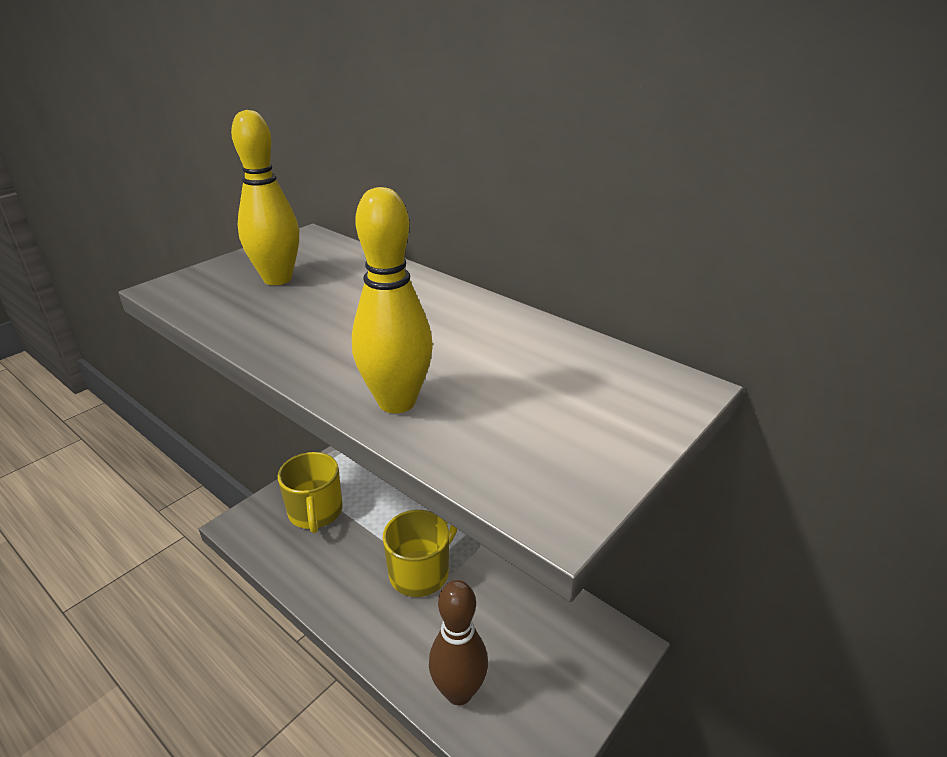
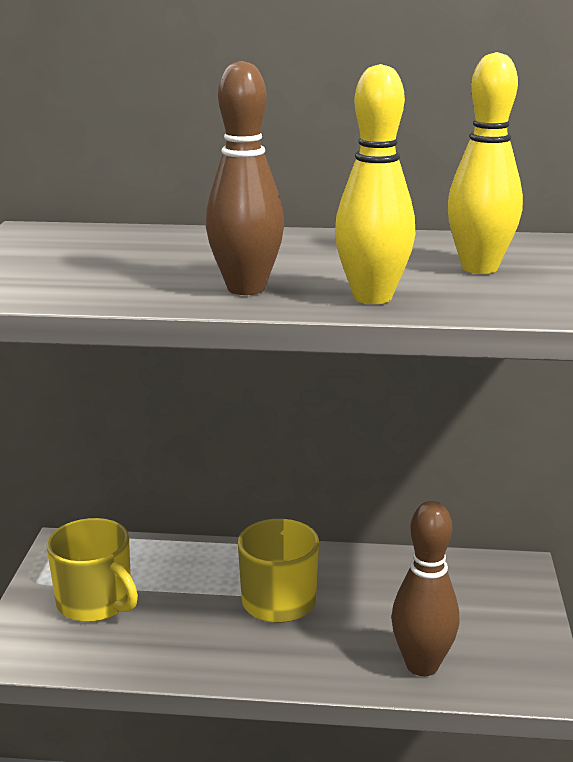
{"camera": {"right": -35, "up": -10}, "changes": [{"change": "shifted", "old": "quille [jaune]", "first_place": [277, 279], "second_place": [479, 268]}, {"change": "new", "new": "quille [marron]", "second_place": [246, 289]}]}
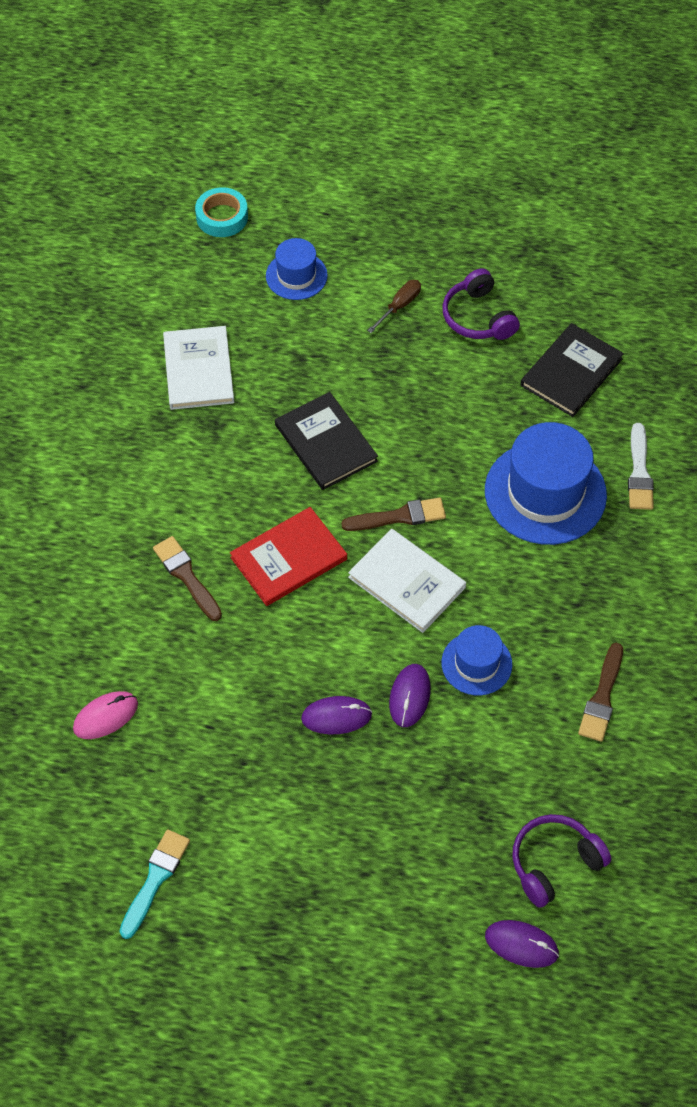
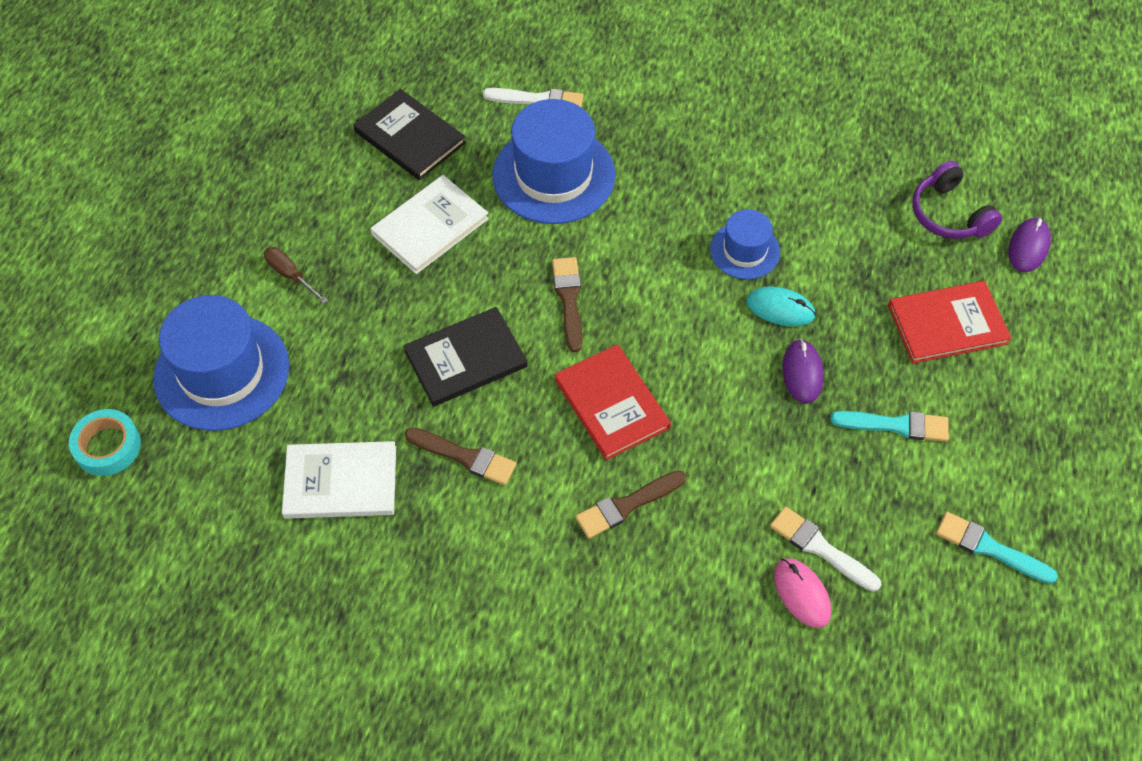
{"camera": {"right": -85, "up": 0}, "changes": [{"change": "scaled", "old": "chapeau [bleu]", "first_place": [296, 276], "second_place": [222, 372], "factor": 1.82}, {"change": "shifted", "old": "livre [blanc]", "first_place": [407, 582], "second_place": [430, 226]}, {"change": "repainted", "old": "souris [violet]", "new": "souris [turquoise]", "first_place": [409, 696], "second_place": [780, 308]}, {"change": "gone", "old": "casque audio [violet]", "first_place": [478, 317]}, {"change": "shifted", "old": "pinceau [marron]", "first_place": [602, 697], "second_place": [464, 457]}, {"change": "new", "new": "pinceau [blanc]", "second_place": [820, 548]}, {"change": "new", "new": "pinceau [turquoise]", "second_place": [895, 425]}, {"change": "new", "new": "livre [rouge]", "second_place": [947, 324]}]}
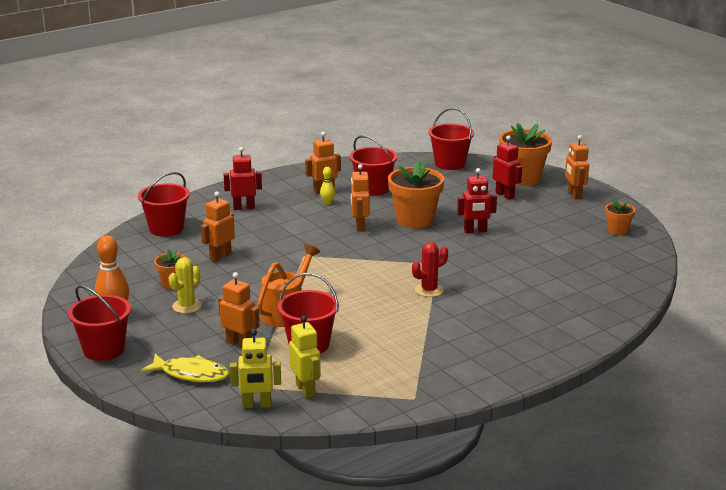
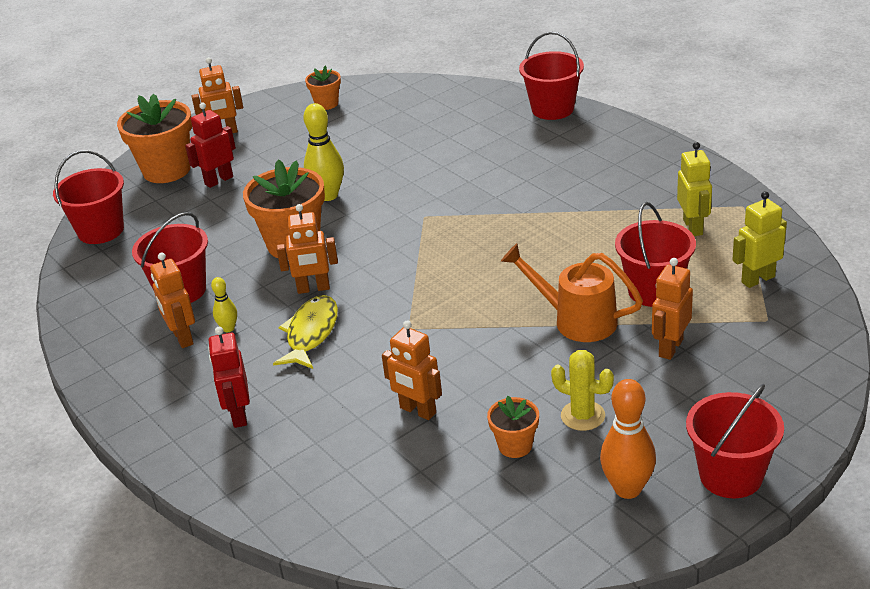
{"camera": {"right": -90, "up": 10}, "changes": [{"change": "shifted", "old": "seau [rouge]", "first_place": [166, 229], "second_place": [552, 109]}, {"change": "shifted", "old": "poisson [jaune]", "first_place": [191, 374], "second_place": [311, 333]}, {"change": "shifted", "old": "robot [jaune]", "first_place": [257, 405], "second_place": [693, 227]}, {"change": "gone", "old": "cactus [rouge]", "first_place": [429, 290]}, {"change": "swapped", "old": "robot [rouge]", "new": "quille [jaune]", "first_place": [475, 231], "second_place": [328, 195]}]}
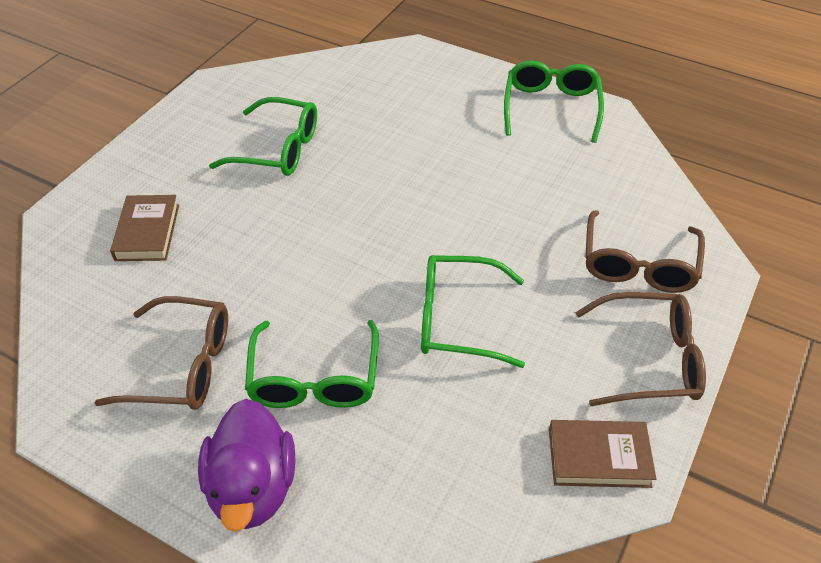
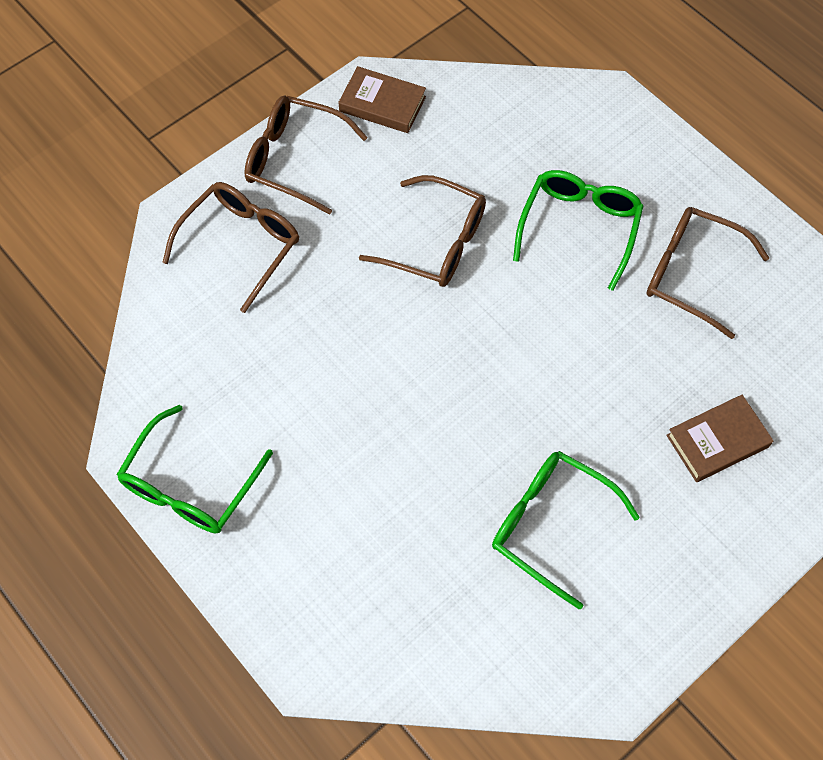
{"camera": {"right": -160, "up": 15}, "changes": [{"change": "rotated", "old": "livre [marron]", "first_place": [147, 232], "second_place": [717, 441], "degrees": 45}, {"change": "gone", "old": "canard [violet]", "first_place": [253, 487]}, {"change": "repainted", "old": "lunettes [vert]", "new": "lunettes [marron]", "first_place": [457, 319], "second_place": [436, 243]}]}
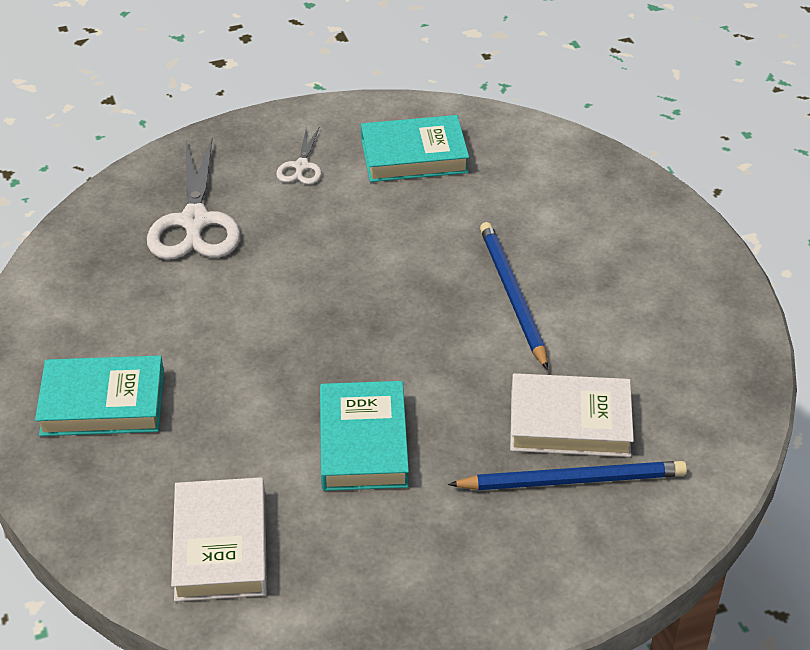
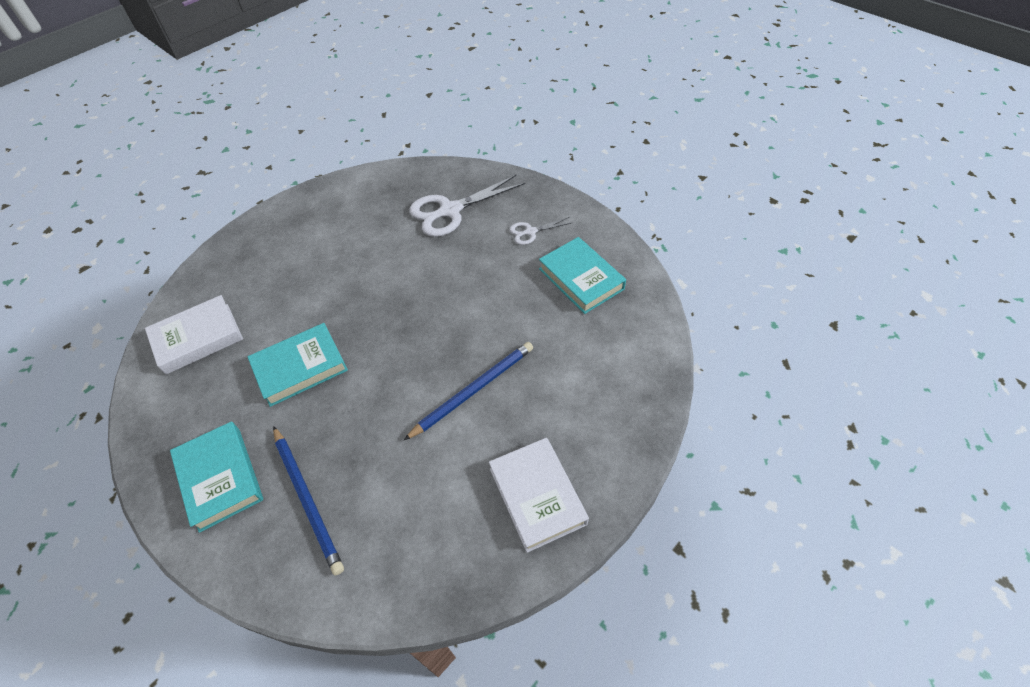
{"camera": {"right": 65, "up": 10}, "changes": [{"change": "shifted", "old": "livre [turquoise]", "first_place": [103, 403], "second_place": [220, 478]}, {"change": "shifted", "old": "livre [blanc]", "first_place": [570, 422], "second_place": [537, 496]}]}
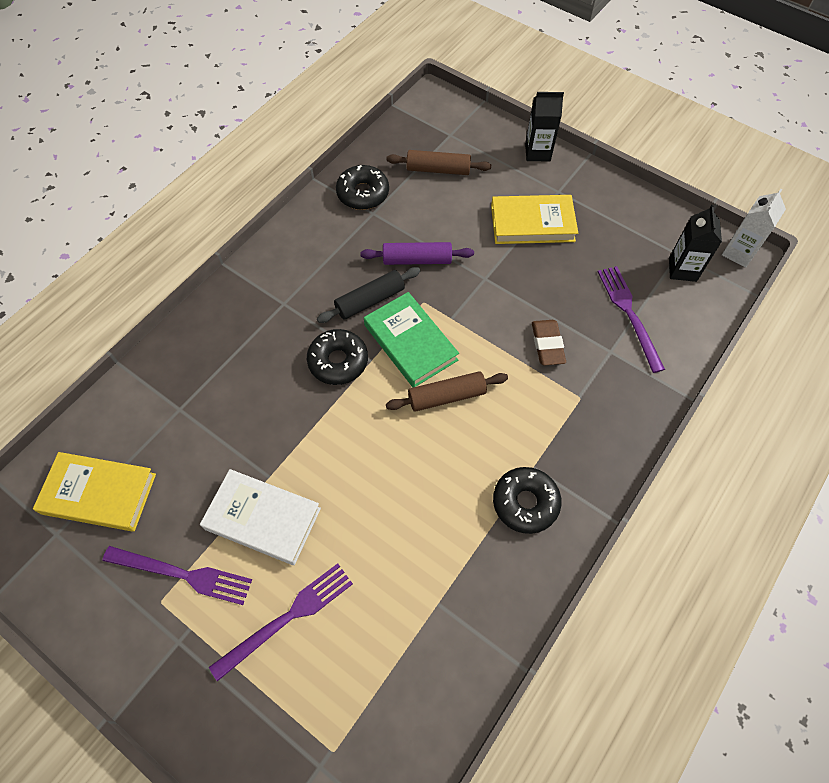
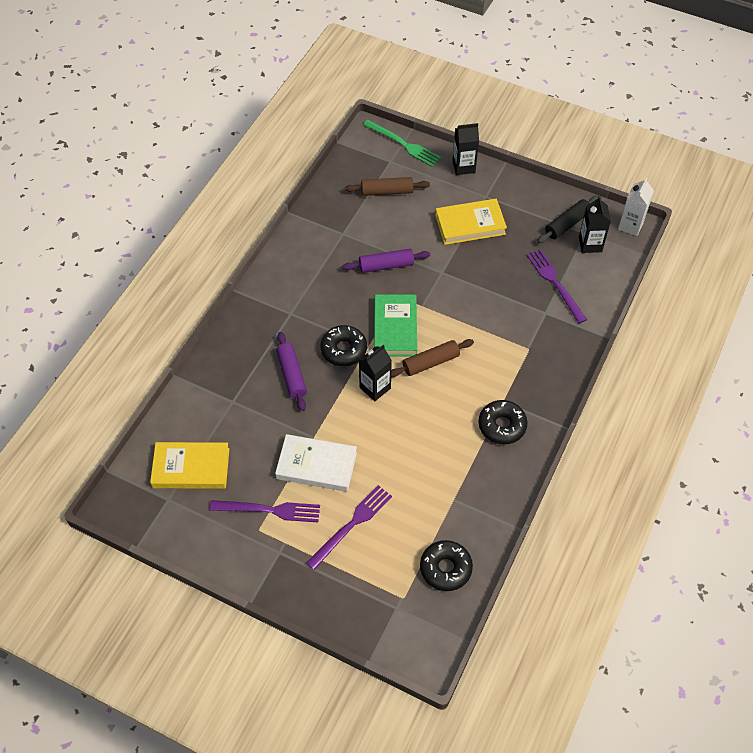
{"camera": {"right": -10, "up": -5}, "changes": [{"change": "shifted", "old": "rouleau à pâtisserie [noir]", "first_place": [370, 300], "second_place": [567, 224]}, {"change": "shifted", "old": "beignet [noir]", "first_place": [363, 193], "second_place": [445, 568]}, {"change": "rotated", "old": "livre [vert]", "first_place": [410, 342], "second_place": [395, 328], "degrees": 45}, {"change": "gone", "old": "gomme [marron]", "first_place": [547, 344]}, {"change": "new", "new": "rouleau à pâtisserie [violet]", "second_place": [292, 375]}, {"change": "new", "new": "brique de lait [noir]", "second_place": [375, 388]}, {"change": "new", "new": "fourchette [vert]", "second_place": [403, 144]}]}
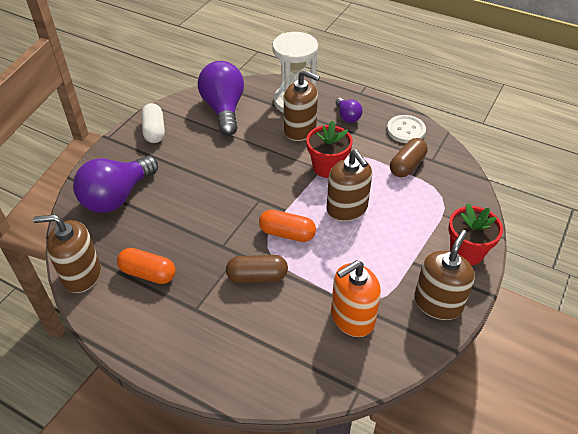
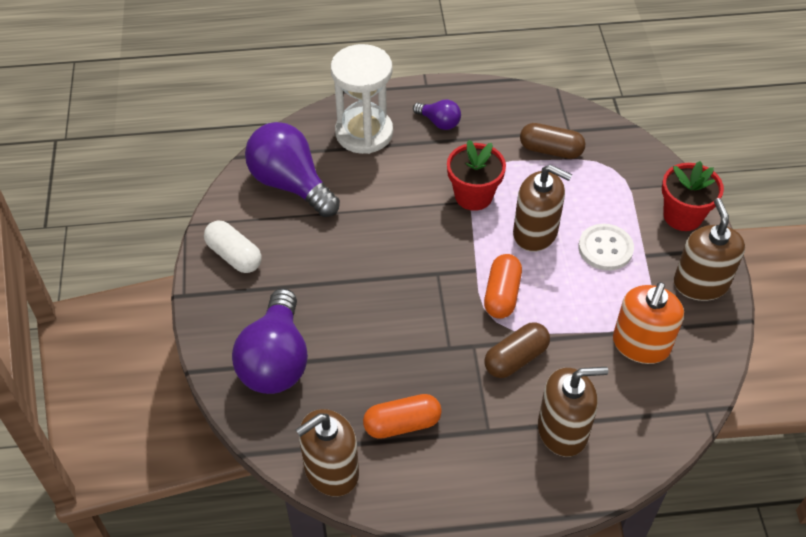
{"camera": {"right": -35, "up": 5}, "changes": [{"change": "rotated", "old": "gélule [orange]", "first_place": [287, 233], "second_place": [502, 295], "degrees": -60}, {"change": "shifted", "old": "distributeur de savon [marron]", "first_place": [300, 130], "second_place": [562, 430]}, {"change": "shifted", "old": "bouton [blanc]", "first_place": [406, 130], "second_place": [605, 248]}, {"change": "rotated", "old": "gélule [marron]", "first_place": [407, 165], "second_place": [550, 150], "degrees": -75}]}
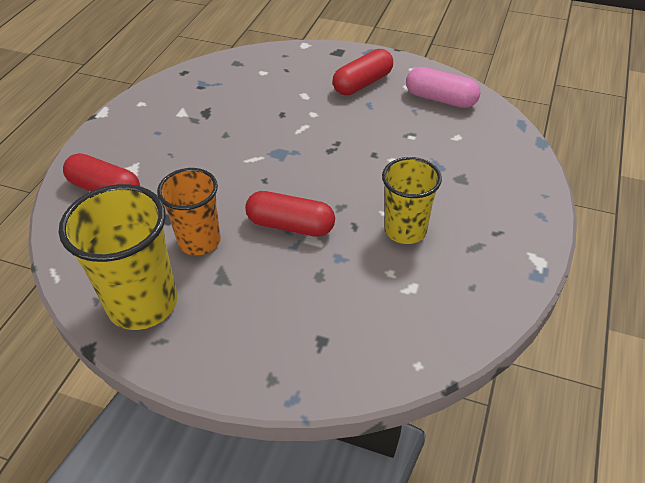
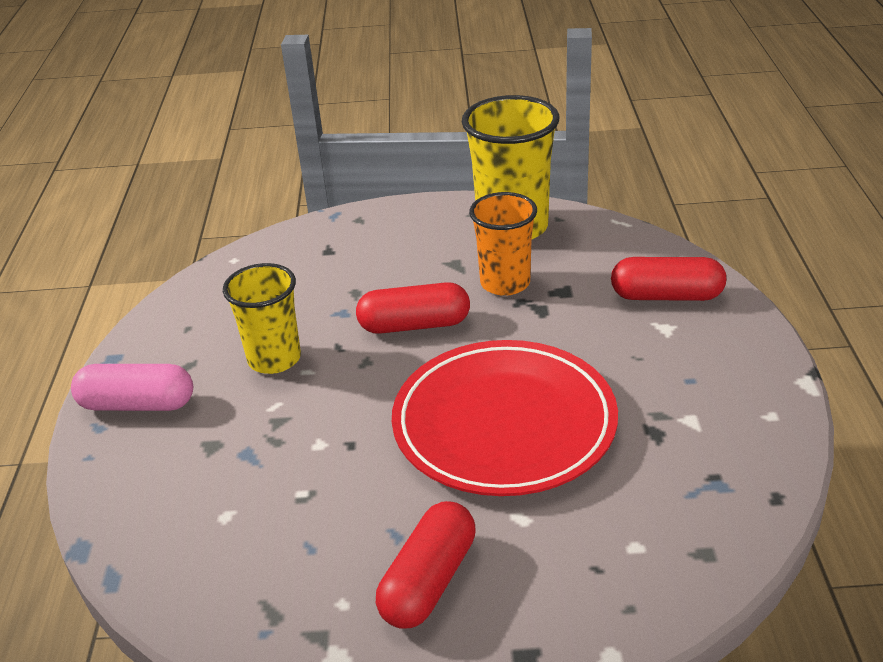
{"camera": {"right": 160, "up": -10}, "changes": [{"change": "shifted", "old": "gélule [rose]", "first_place": [440, 99], "second_place": [137, 404]}, {"change": "new", "new": "assiette [rouge]", "second_place": [504, 424]}]}
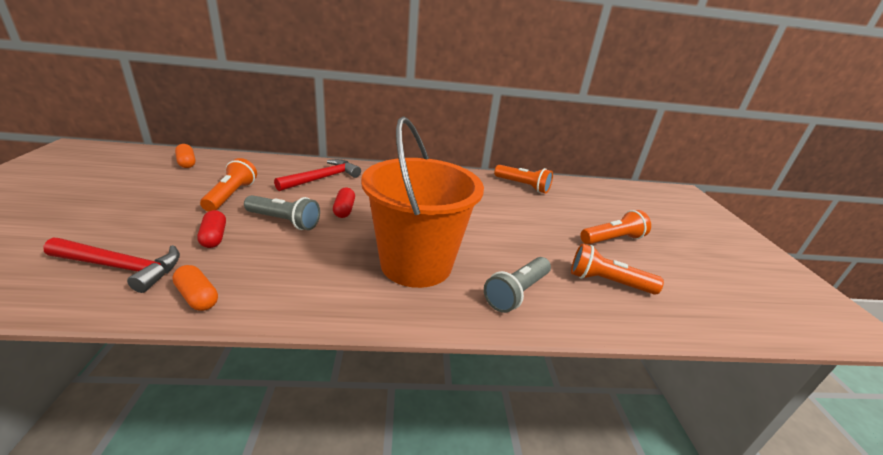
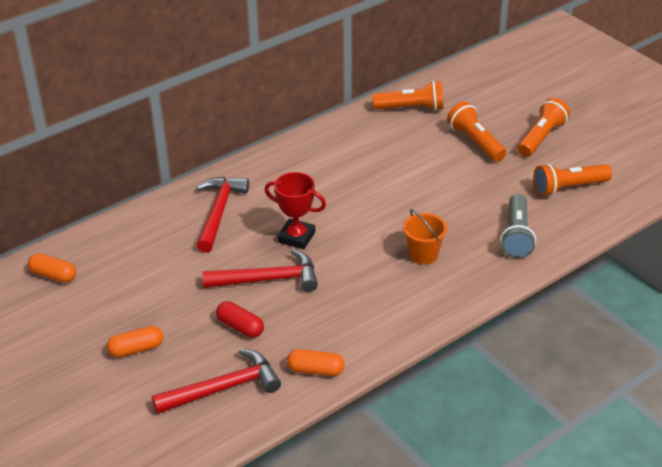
{"camera": {"right": -30, "up": 10}, "changes": [{"change": "shifted", "old": "lampe de poche [orange]", "first_place": [231, 195], "second_place": [475, 142]}, {"change": "swapped", "old": "lampe de poche [gris]", "new": "marteau [rouge]", "first_place": [284, 221], "second_place": [268, 279]}, {"change": "swapped", "old": "gélule [rouge]", "new": "trophée [rouge]", "first_place": [344, 210], "second_place": [296, 237]}, {"change": "scaled", "old": "seau [orange]", "first_place": [416, 264], "second_place": [423, 255], "factor": 0.41}, {"change": "new", "new": "gélule [orange]", "second_place": [136, 349]}]}
